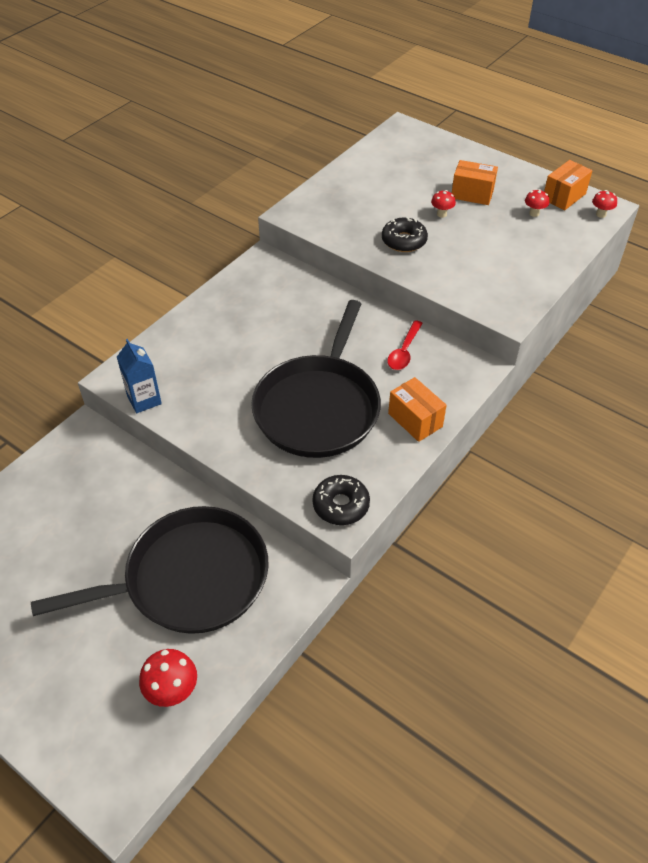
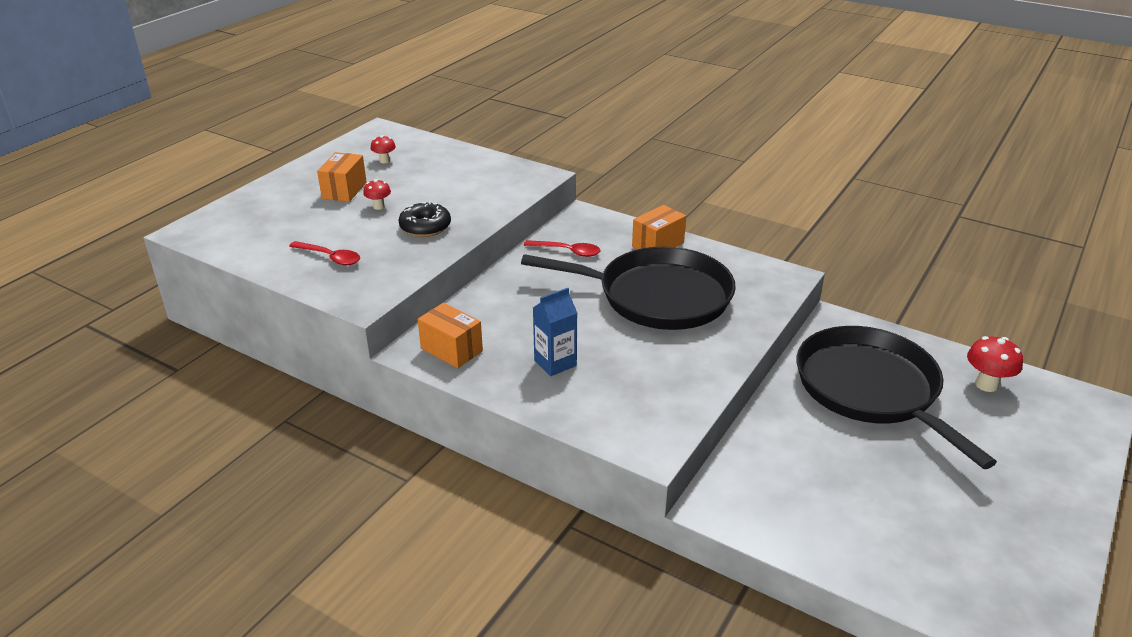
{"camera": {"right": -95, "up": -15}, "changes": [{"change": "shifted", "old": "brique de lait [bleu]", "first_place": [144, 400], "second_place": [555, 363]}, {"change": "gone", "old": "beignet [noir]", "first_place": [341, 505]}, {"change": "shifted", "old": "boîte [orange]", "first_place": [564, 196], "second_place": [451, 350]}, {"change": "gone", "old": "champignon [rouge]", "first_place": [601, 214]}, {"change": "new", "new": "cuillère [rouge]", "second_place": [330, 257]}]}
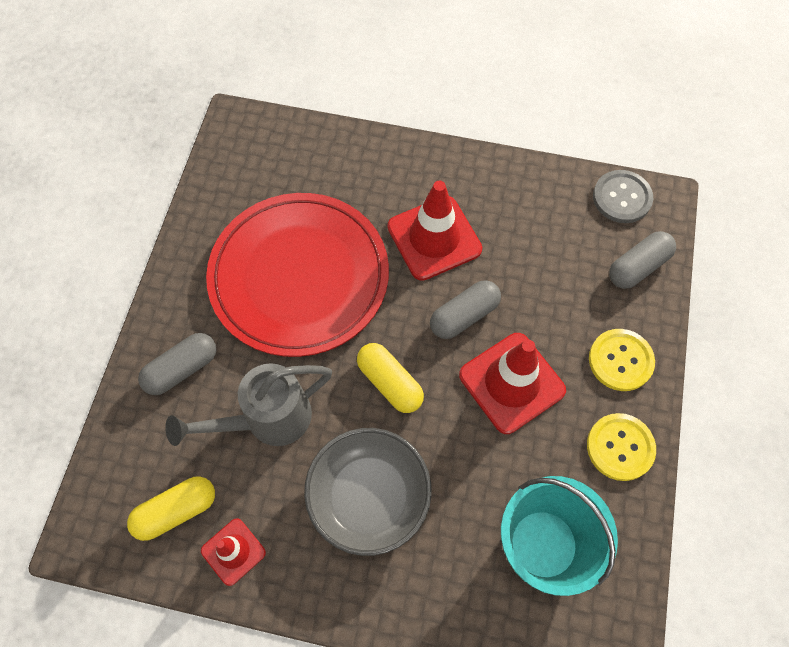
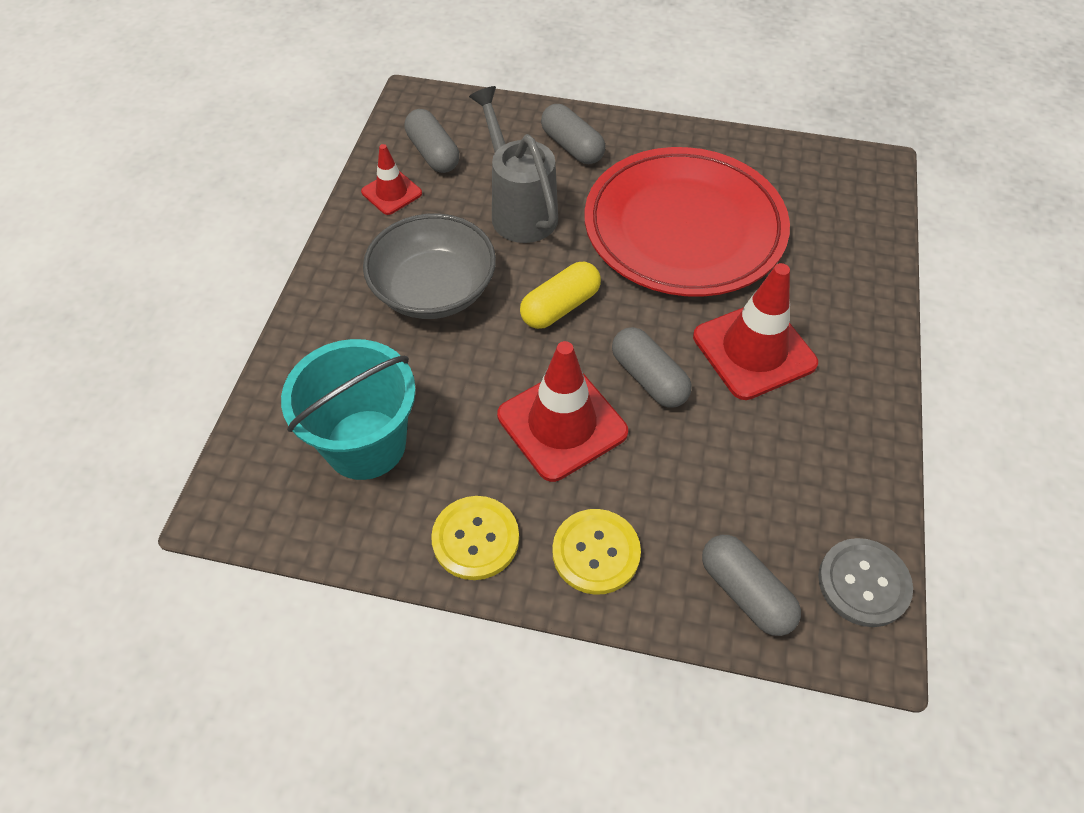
{"camera": {"right": 90, "up": -10}, "changes": [{"change": "repainted", "old": "gélule [jaune]", "new": "gélule [gris]", "first_place": [176, 511], "second_place": [433, 153]}]}
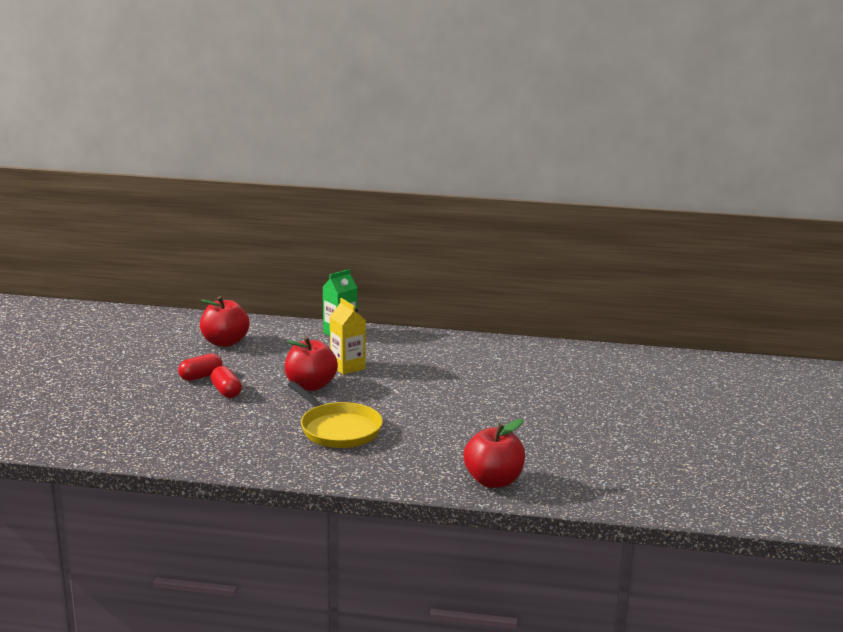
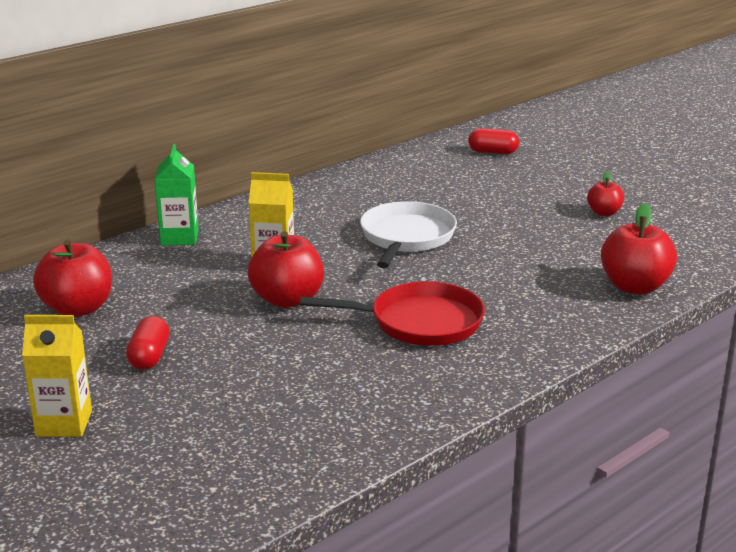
{"camera": {"right": -50, "up": 5}, "changes": [{"change": "shifted", "old": "gélule [rouge]", "first_place": [226, 392], "second_place": [493, 152]}, {"change": "repainted", "old": "poêle [jaune]", "new": "poêle [rouge]", "first_place": [338, 429], "second_place": [419, 322]}, {"change": "new", "new": "brique de lait [jaune]", "second_place": [64, 423]}, {"change": "new", "new": "poêle [blanc]", "second_place": [406, 237]}, {"change": "new", "new": "pomme [rouge]", "second_place": [604, 213]}]}
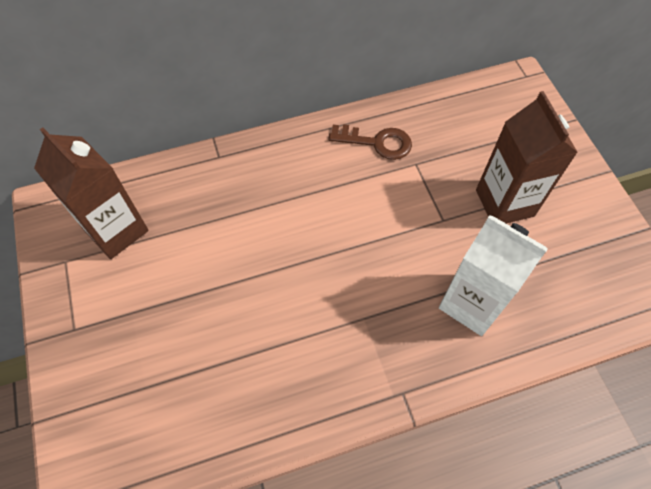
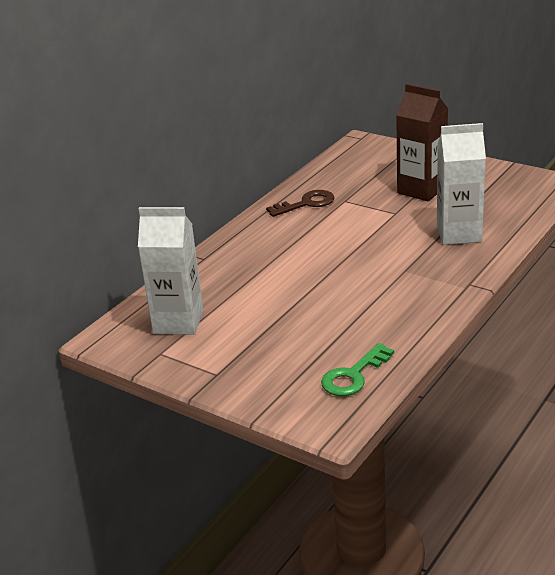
{"camera": {"right": -35, "up": -30}, "changes": [{"change": "repainted", "old": "brique de lait [marron]", "new": "brique de lait [blanc]", "first_place": [116, 230], "second_place": [178, 322]}, {"change": "new", "new": "clé [vert]", "second_place": [353, 375]}]}
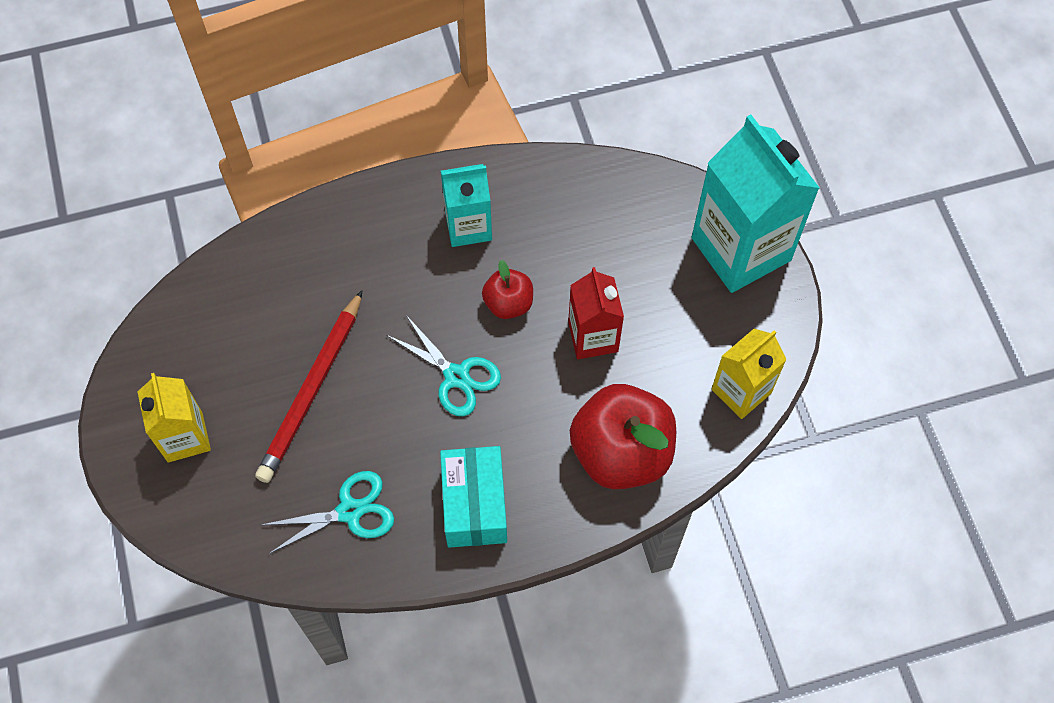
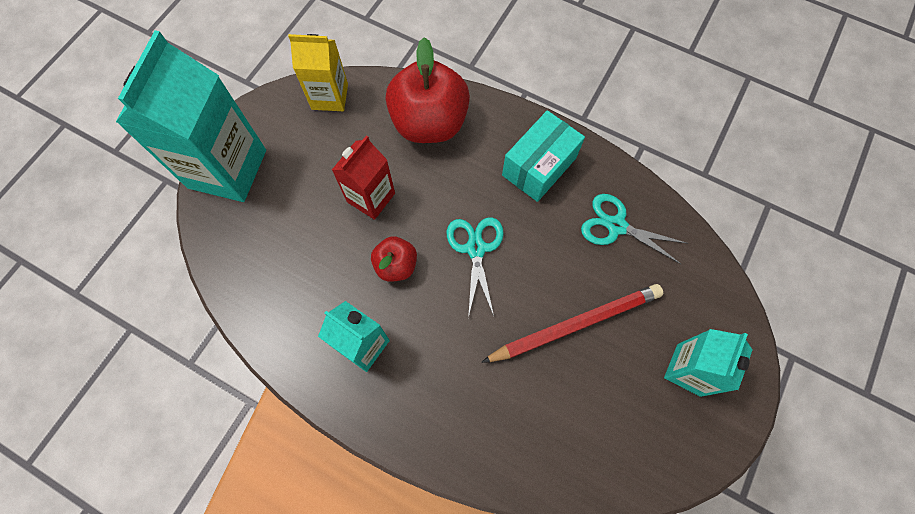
{"camera": {"right": -135, "up": 5}, "changes": [{"change": "repainted", "old": "brique de lait [jaune]", "new": "brique de lait [turquoise]", "first_place": [185, 437], "second_place": [688, 370]}]}
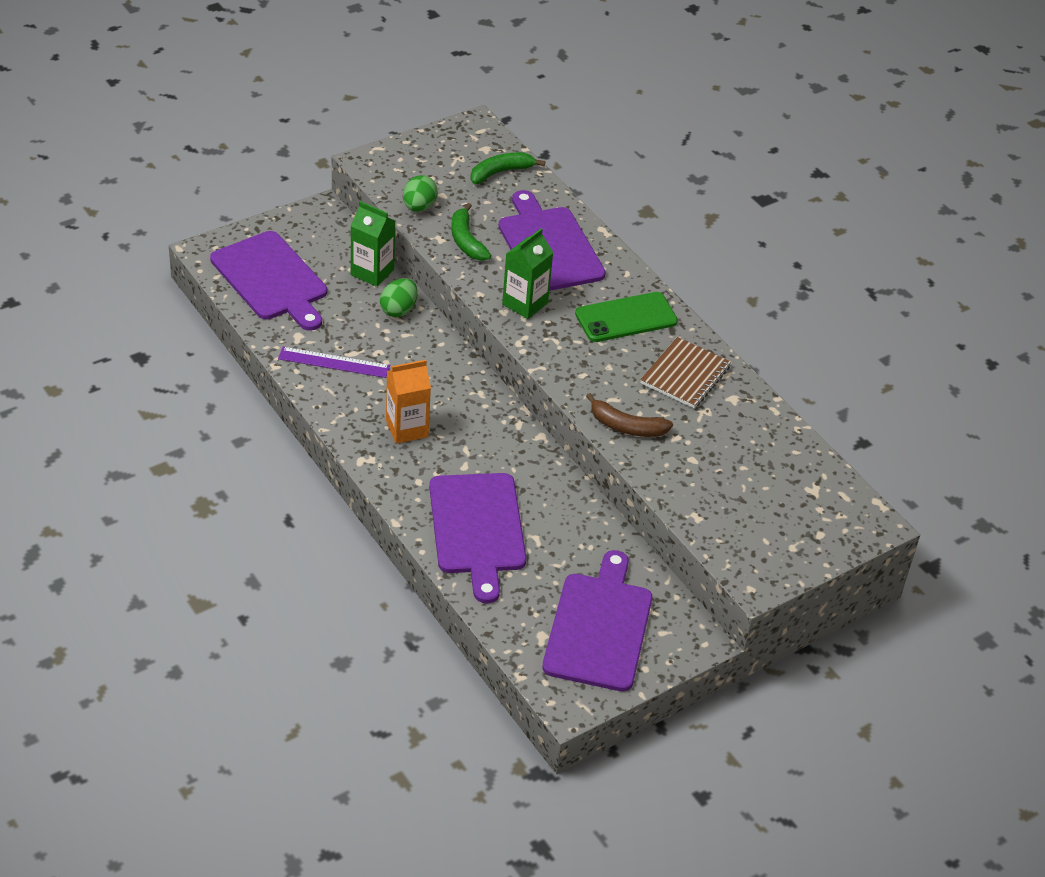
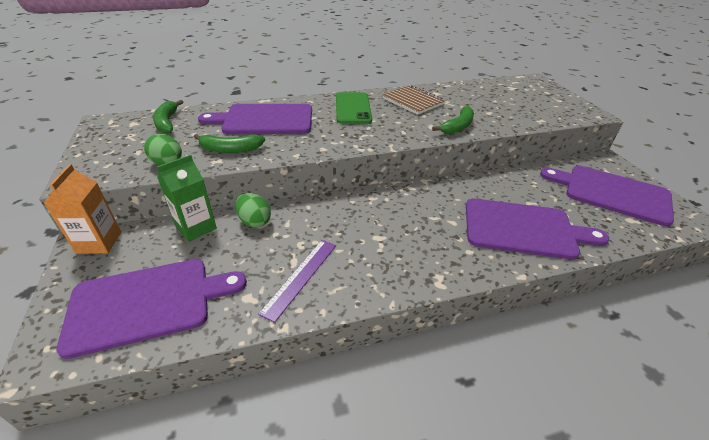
{"camera": {"right": -70, "up": -5}, "changes": [{"change": "shifted", "old": "brique de lait [orange]", "first_place": [407, 429], "second_place": [99, 242]}, {"change": "gone", "old": "brique de lait [vert]", "first_place": [525, 303]}, {"change": "repainted", "old": "banane [marron]", "new": "banane [vert]", "first_place": [626, 426], "second_place": [458, 126]}]}
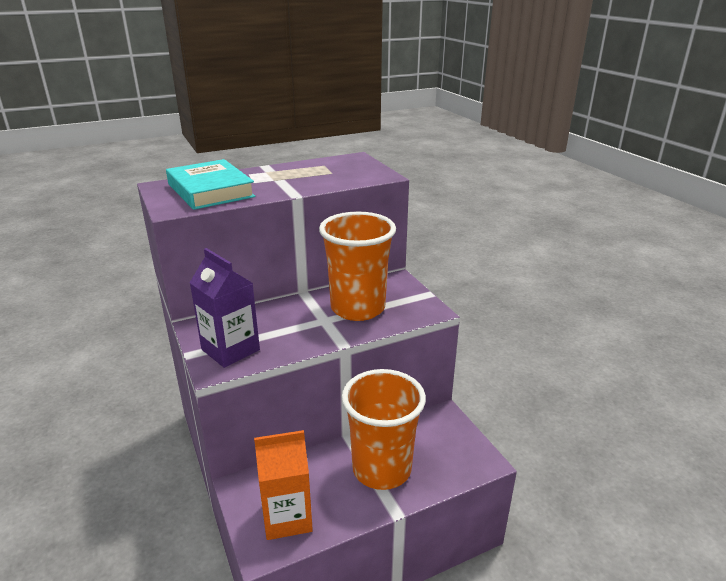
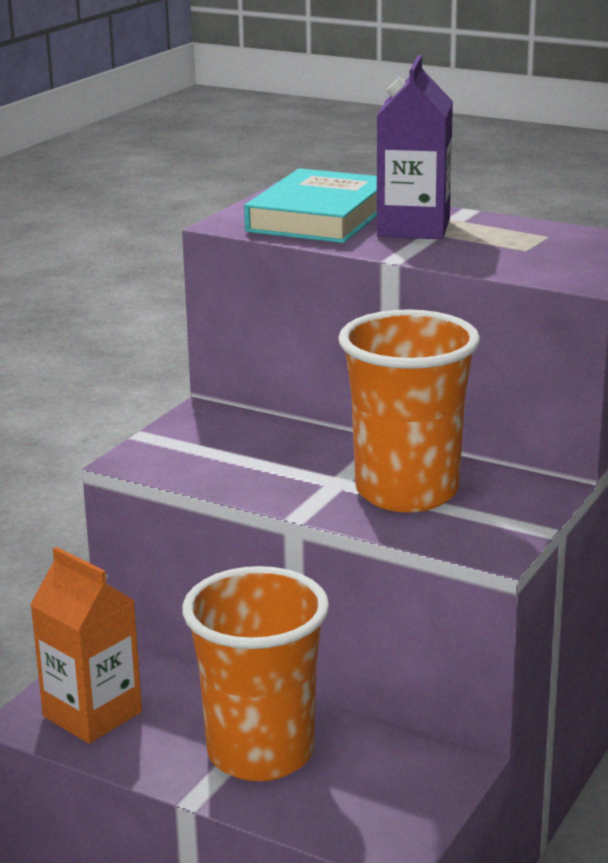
{"camera": {"right": 55, "up": -5}, "changes": [{"change": "shifted", "old": "brique de lait [violet]", "first_place": [230, 350], "second_place": [413, 228]}]}
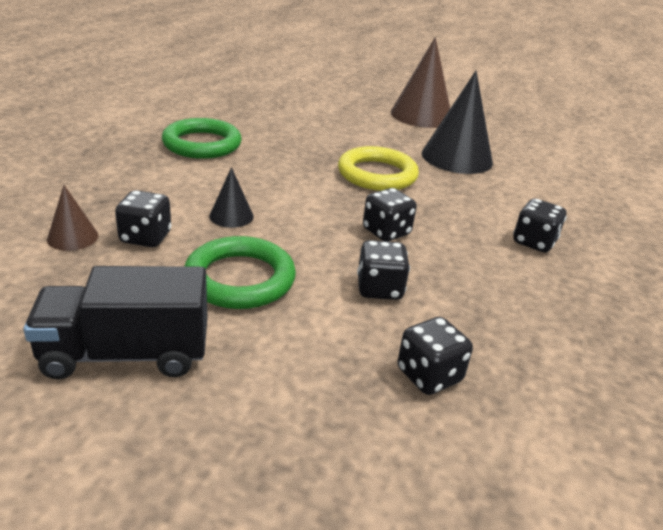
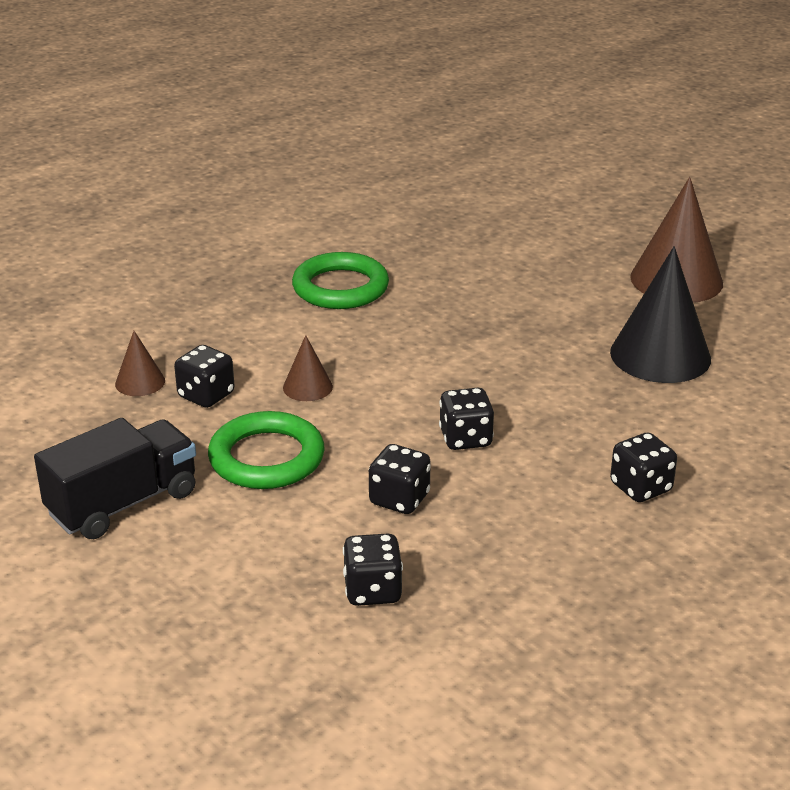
{"camera": {"right": 30, "up": 0}, "changes": [{"change": "rotated", "old": "camion [noir]", "first_place": [126, 354], "second_place": [123, 503], "degrees": 120}, {"change": "repainted", "old": "cône [noir]", "new": "cône [marron]", "first_place": [231, 216], "second_place": [307, 387]}, {"change": "gone", "old": "anneau [jaune]", "first_place": [377, 174]}]}
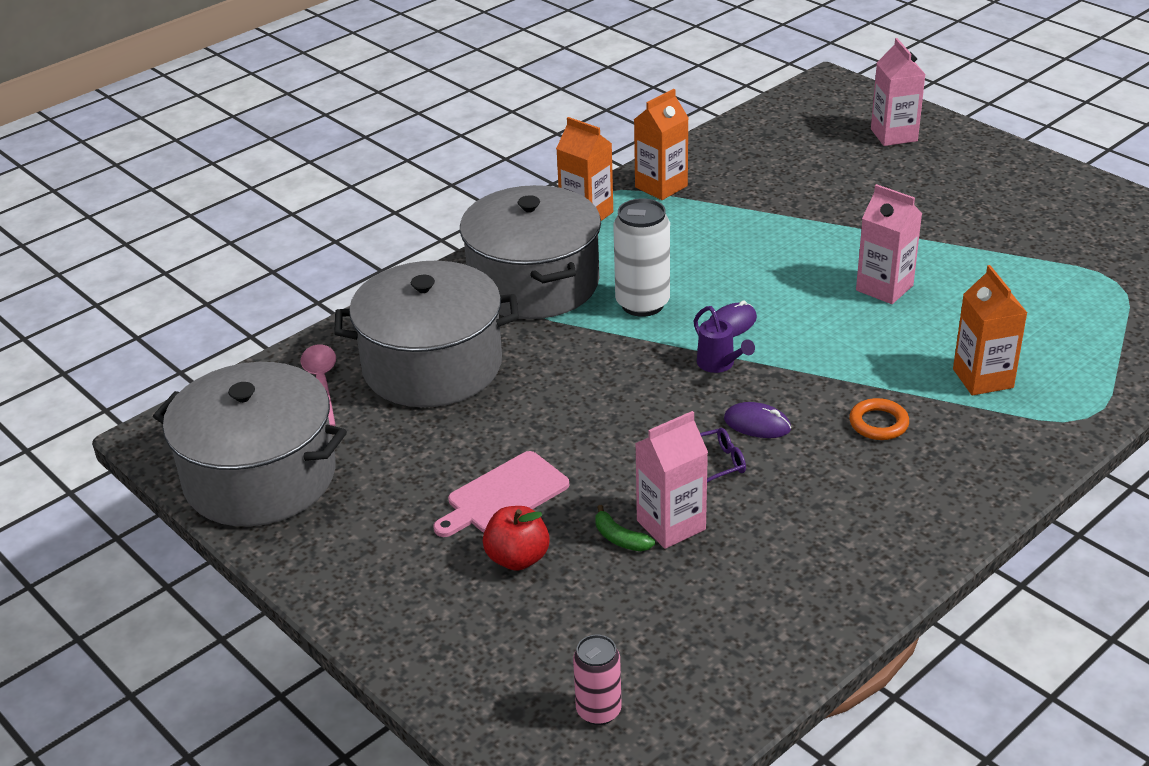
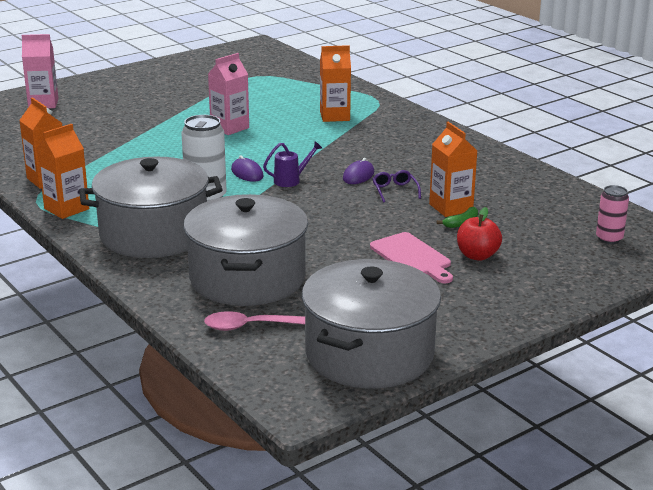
{"camera": {"right": -85, "up": -10}, "changes": [{"change": "repainted", "old": "brique de lait [rose]", "new": "brique de lait [orange]", "first_place": [671, 525], "second_place": [451, 207]}, {"change": "gone", "old": "anneau [orange]", "first_place": [878, 423]}]}
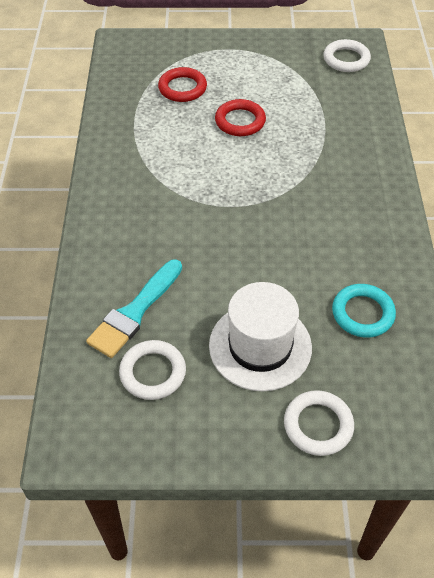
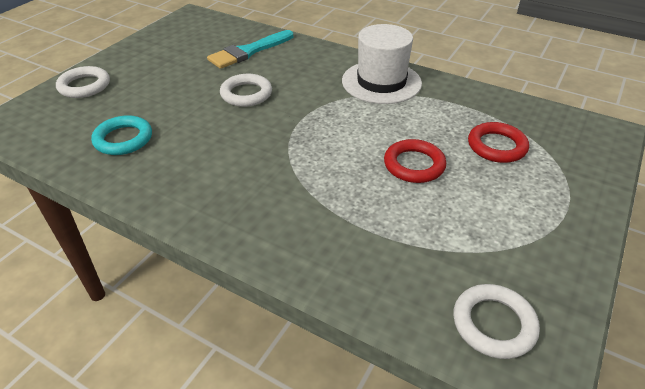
{"camera": {"right": 120, "up": -10}, "changes": [{"change": "rotated", "old": "pinceau [turquoise]", "first_place": [134, 312], "second_place": [248, 51], "degrees": -105}, {"change": "shifted", "old": "anneau [blanc]", "first_place": [153, 372], "second_place": [246, 94]}, {"change": "shifted", "old": "chapeau [blanc]", "first_place": [260, 346], "second_place": [381, 82]}]}
